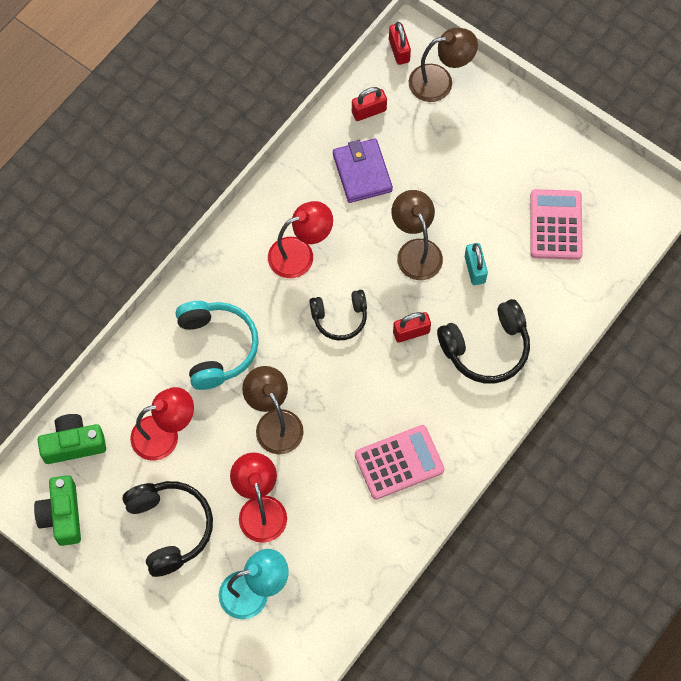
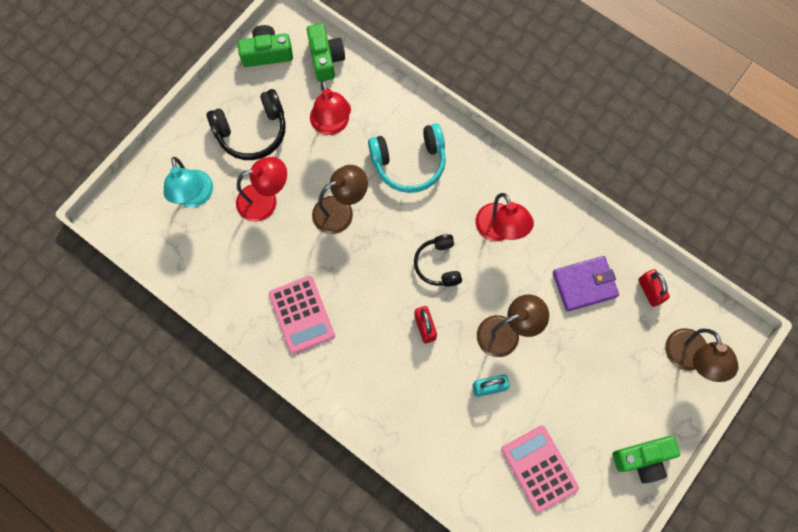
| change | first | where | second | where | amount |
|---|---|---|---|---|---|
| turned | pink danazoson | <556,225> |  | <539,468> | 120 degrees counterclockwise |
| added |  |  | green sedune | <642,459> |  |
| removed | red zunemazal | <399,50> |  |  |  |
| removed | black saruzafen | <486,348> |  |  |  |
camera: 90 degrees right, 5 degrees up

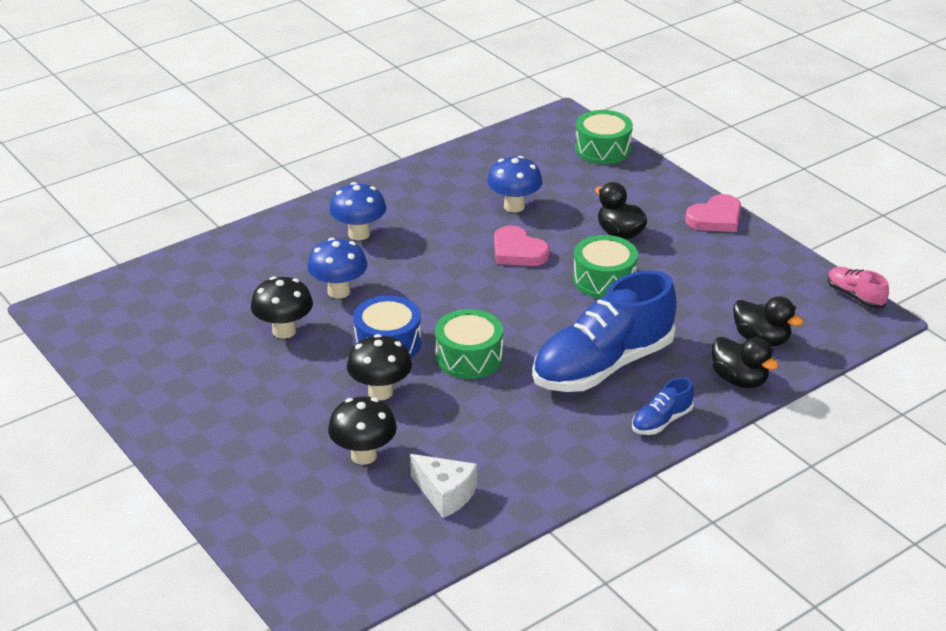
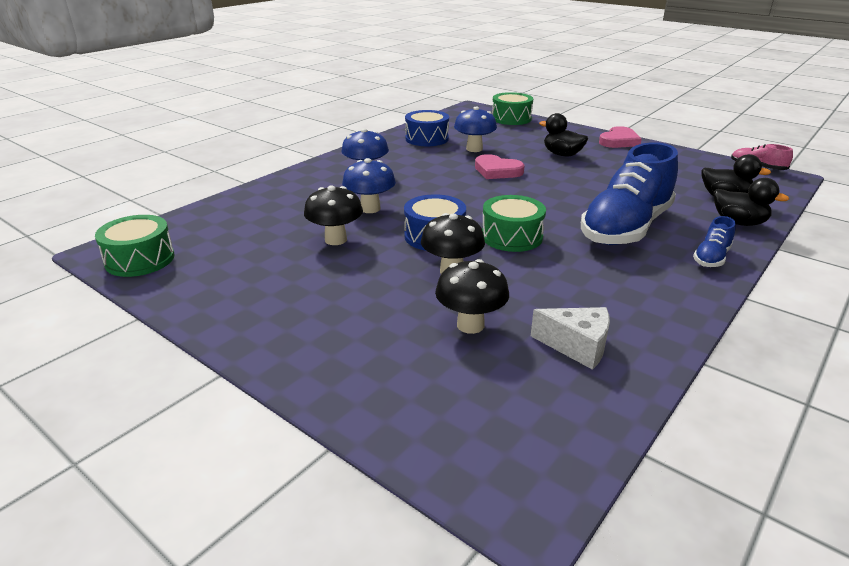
| change | first | where | second | where | amount |
|---|---|---|---|---|---|
| moved | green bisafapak | <604,280> |  | <140,259> |  |
| added |  |  | blue bisafapak | <427,139> |  |
camera: 15 degrees left, 5 degrees down

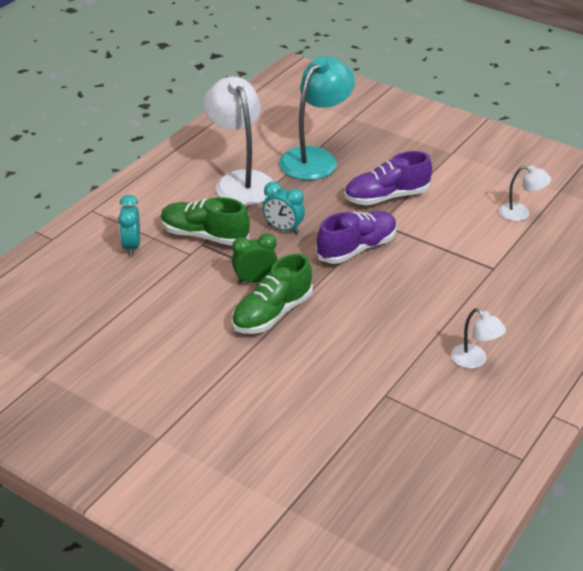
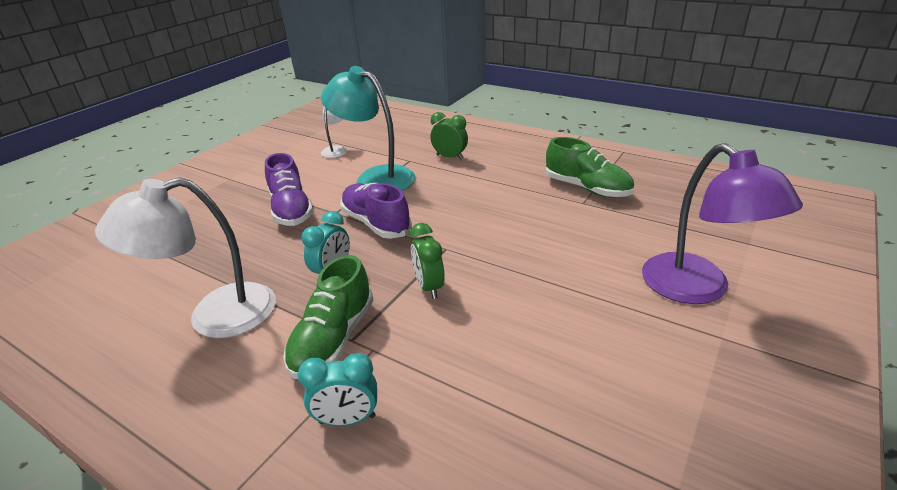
| change | first | where | second | where | amount |
|---|---|---|---|---|---|
| moved | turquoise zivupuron | <315,158> |  | <375,177> |  |
| added |  |  | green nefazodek | <450,157> |  |
| moved | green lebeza | <272,314> |  | <587,188> |  |
| added |  |  | purple zivupuron | <697,289> |  |
| removed | white zivupuron | <474,361> |  |  |  |
camera: 90 degrees left, 5 degrees down

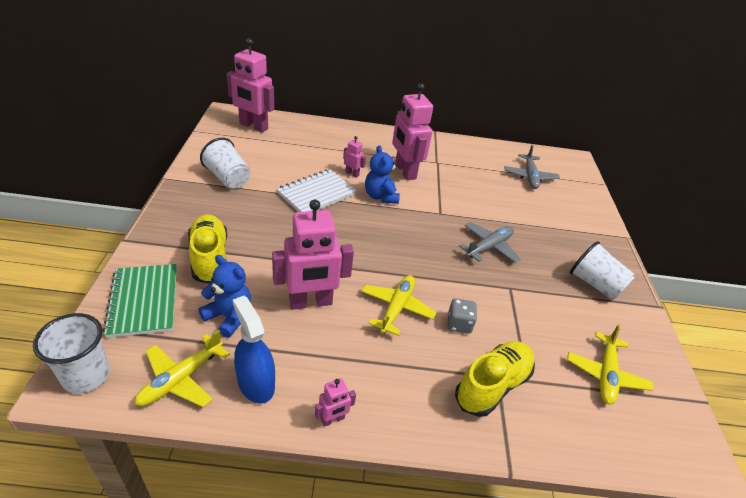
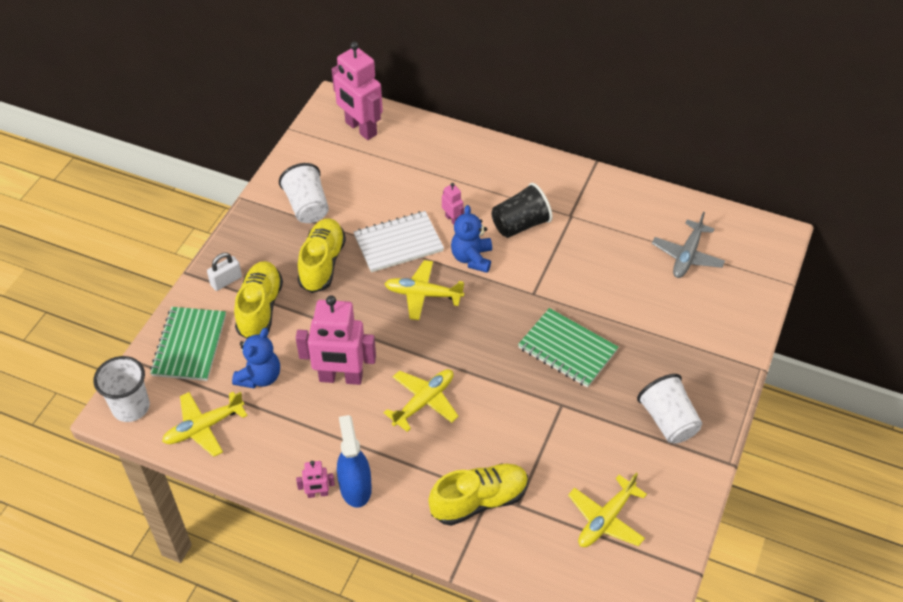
| change | first | where | second | where | amount |
|---|---|---|---|---|---|
| added |  |  | white zunemazal | <226,281> |  |
| turned | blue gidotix | <229,316> |  | <260,377> | 60 degrees clockwise |
| added |  |  | yellow lebeza | <322,264> |  |
| moved | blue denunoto | <255,383> |  | <355,487> |  |
| added |  |  | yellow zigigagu | <423,294> |  |
| replaced | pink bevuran | <405,171> | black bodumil | <520,225> |  |
| replaced | grey zigigagu | <489,247> | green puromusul | <567,349> |  |
| removed | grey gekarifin | <459,324> |  |  |  |
camera: 25 degrees right, 10 degrees up

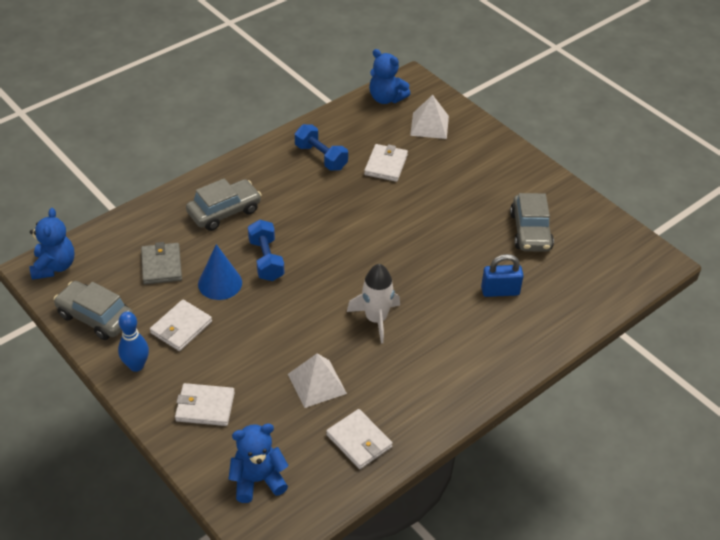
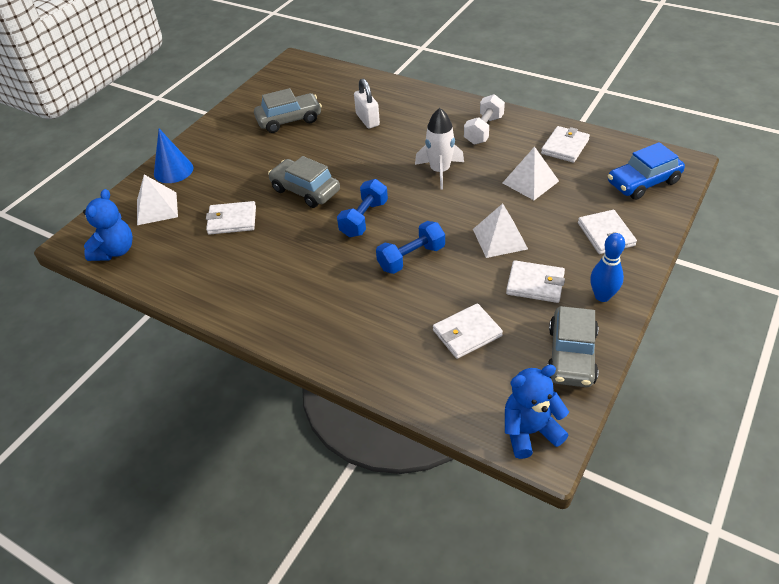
| change | first | where | second | where | amount |
|---|---|---|---|---|---|
| moved | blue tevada | <220,283> |  | <173,170> |  |
| moved | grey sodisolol | <224,211> |  | <305,190> |  |
| moved | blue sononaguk | <321,157> |  | <364,219> |  |
| recoloured | blue zunemazal | <500,291> | white zunemazal | <367,120> |  |
| recoloured | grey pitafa | <161,265> | white pitafa | <467,333> |  |
| added |  |  | white sononaguk | <484,130> |  |
| added |  |  | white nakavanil | <500,239> |  |
| replaced | blue gidotix | <258,480> | blue sodisolol | <643,182> |  |
camera: 105 degrees left, 0 degrees up

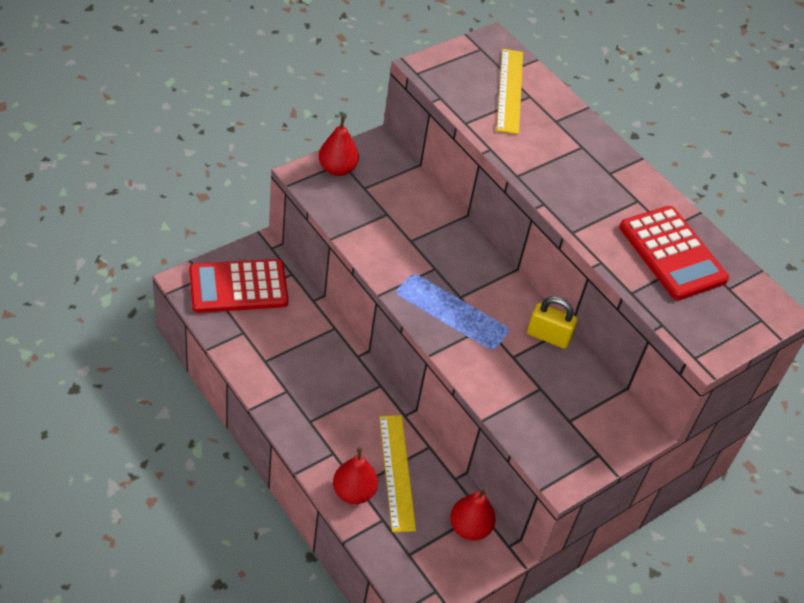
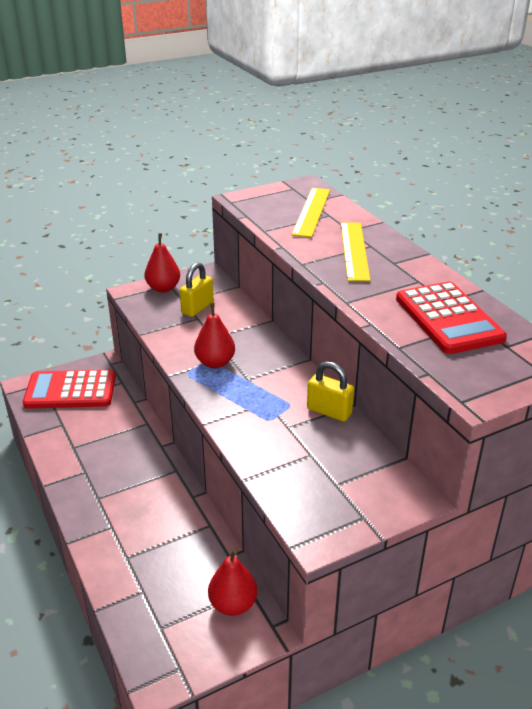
| change | first | where | second | where | amount |
|---|---|---|---|---|---|
| added |  |  | yellow zunemazal | <197,308> |  |
| moved | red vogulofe | <353,492> |  | <215,363> |  |
| moved | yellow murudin | <396,472> |  | <354,250> |  |
camera: 15 degrees right, 15 degrees down

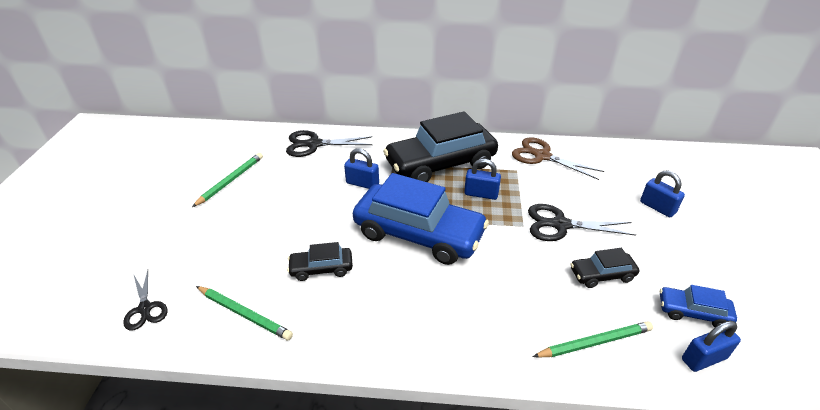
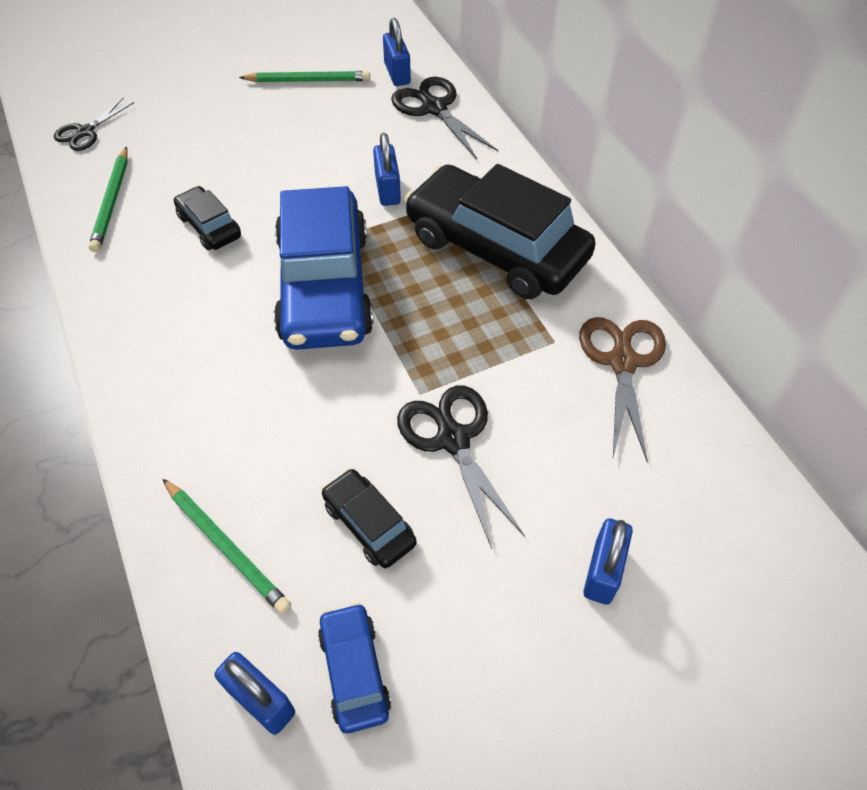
| change | first | where | second | where | amount |
|---|---|---|---|---|---|
| moved | blue zunemazal | <481,194> |  | <397,74> |  |
camera: 60 degrees right, 15 degrees up

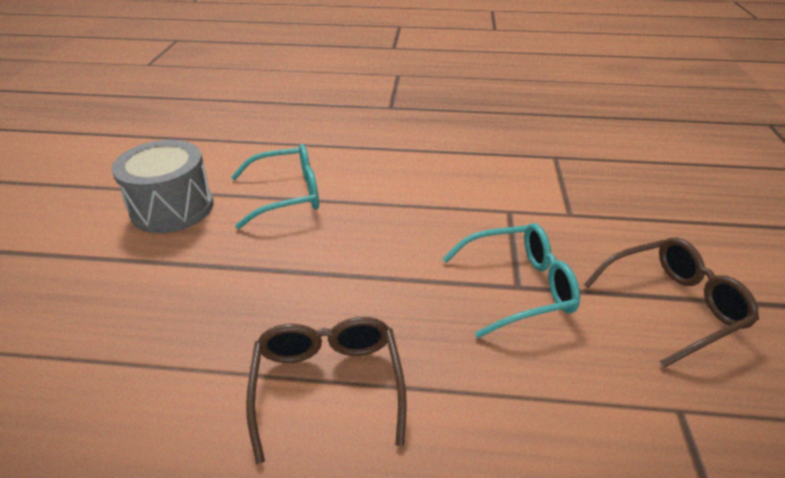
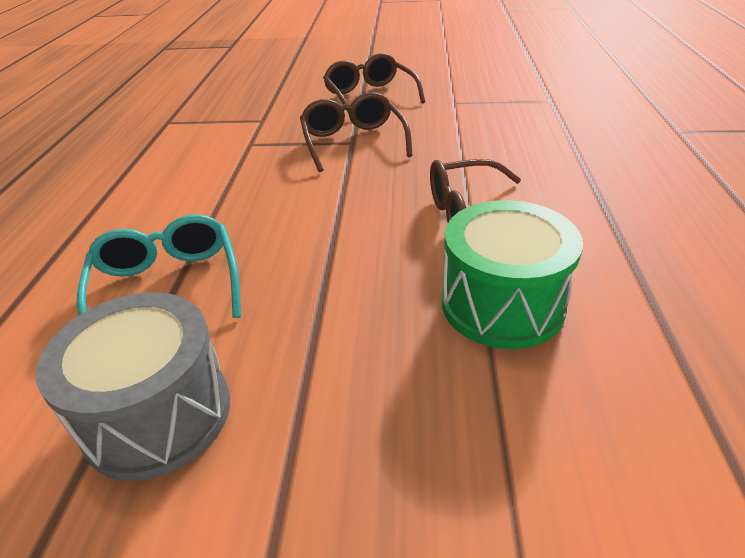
| change | first | where | second | where | amount |
|---|---|---|---|---|---|
| recoloured | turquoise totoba | <519,287> | brown totoba | <353,142> |  |
| added |  |  | green bisafapak | <502,304> |  |
camera: 90 degrees left, 0 degrees up

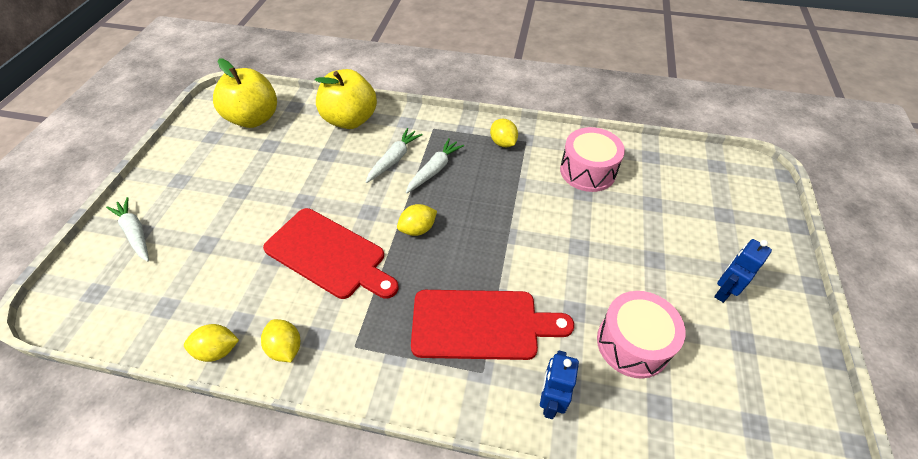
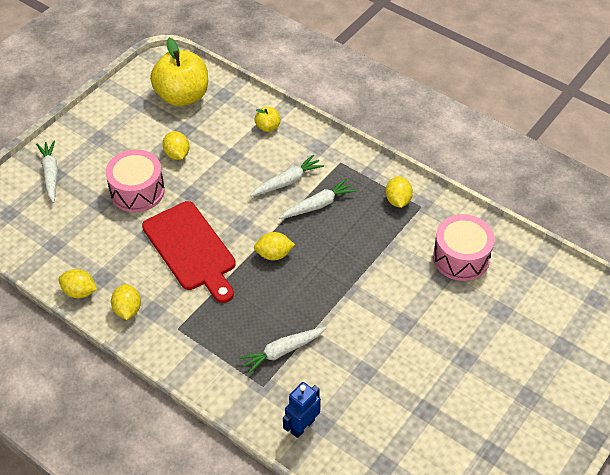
| change | first | where | second | where | amount |
|---|---|---|---|---|---|
| moved | pink bisafapak | <633,343> |  | <137,191> |  |
| added |  |  | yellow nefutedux | <177,154> |  |
| replaced | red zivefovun | <481,324> | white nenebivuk | <282,351> |  |
| resized | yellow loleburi | <350,120> |  | <268,127> | x0.44 |
| removed | blue bevuran | <724,291> |  |  |  |
camera: 25 degrees right, 0 degrees up

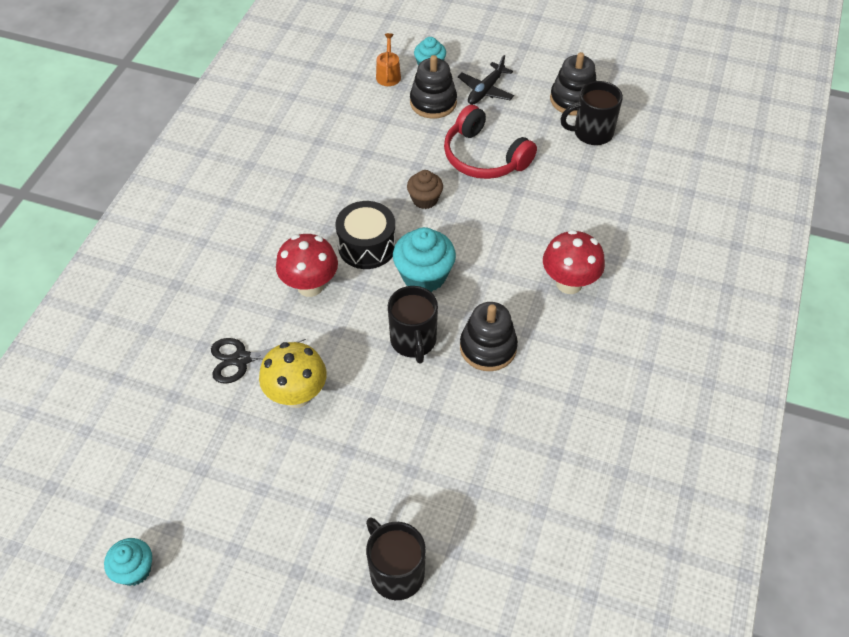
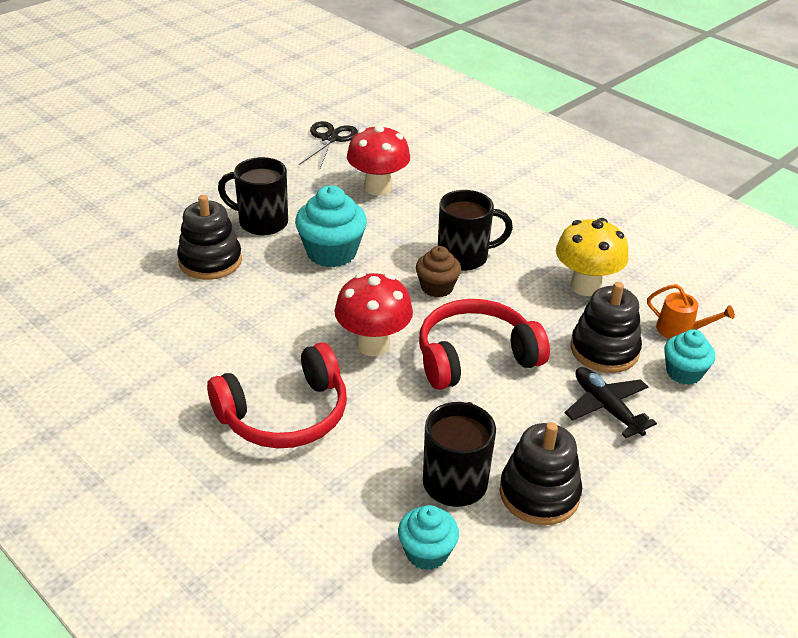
| change | first | where | second | where | amount |
|---|---|---|---|---|---|
| added |  |  | red saruzafen | <285,414> |  |
| moved | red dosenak | <569,283> |  | <373,345> |  |
| moved | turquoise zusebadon | <134,570> |  | <426,552> |  |
| moved | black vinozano | <396,572> |  | <464,257> |  |
| moved | yellow dosenak | <297,395> |  | <585,286> |  |
| removed | black bisafapak | <367,246> |  |  |  |
camera: 115 degrees right, 15 degrees down

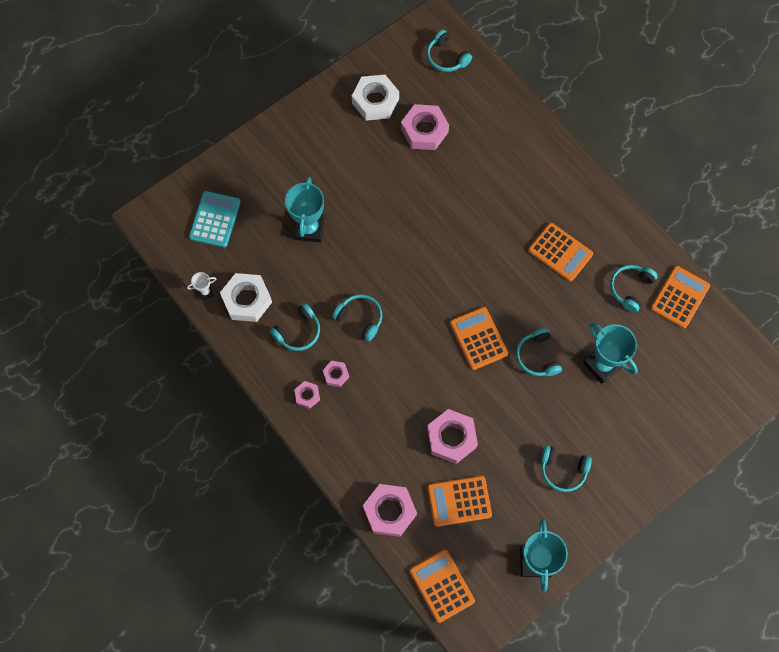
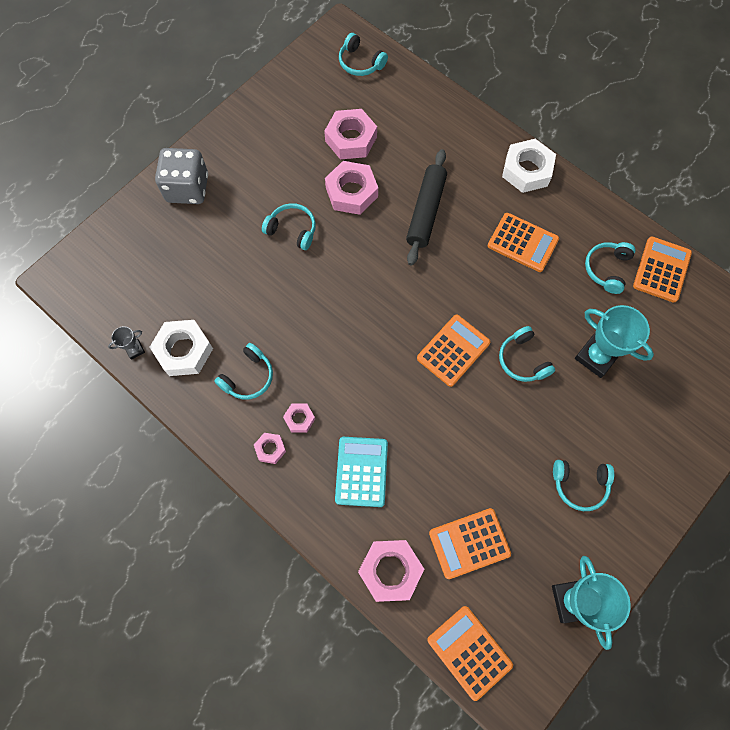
| change | first | where | second | where | amount |
|---|---|---|---|---|---|
| recoloured | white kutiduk | <205,292> | grey kutiduk | <135,350> |  |
| added |  |  | grey gekarifin | <187,188> |  |
| moved | turquoise saruzafen | <360,318> |  | <292,230> |  |
| moved | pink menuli | <451,438> |  | <351,192> |  |
| moved | turquoise danazoson | <215,219> |  | <361,471> |  |
| added |  |  | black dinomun | <426,211> |  |
| turned | orange danazoson | <478,338> |  | <453,350> | 75 degrees clockwise |
| moved | white menuli | <375,101> |  | <527,170> |  |
| removed | turquoise kutiduk | <309,229> |  |  |  |
camera: 10 degrees left, 0 degrees up

